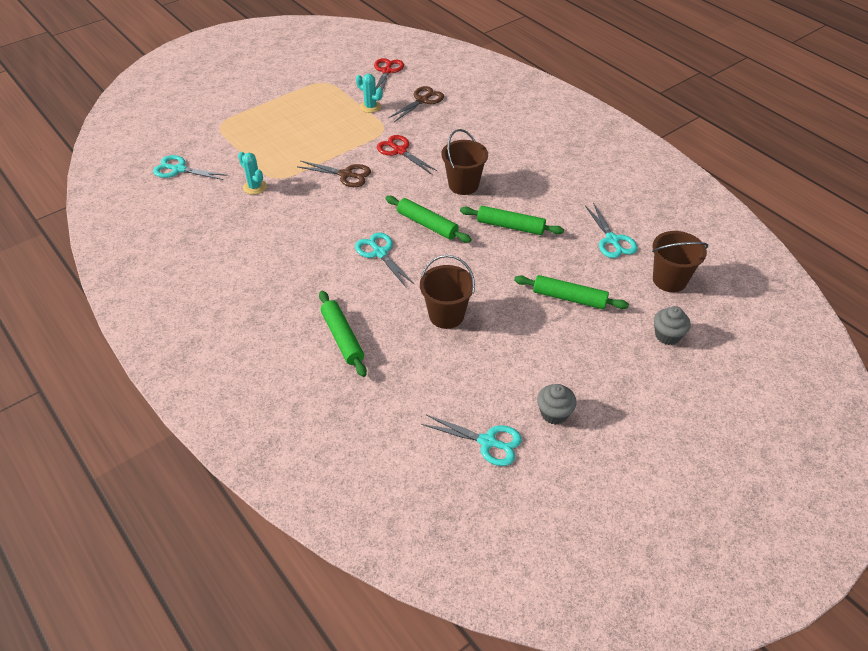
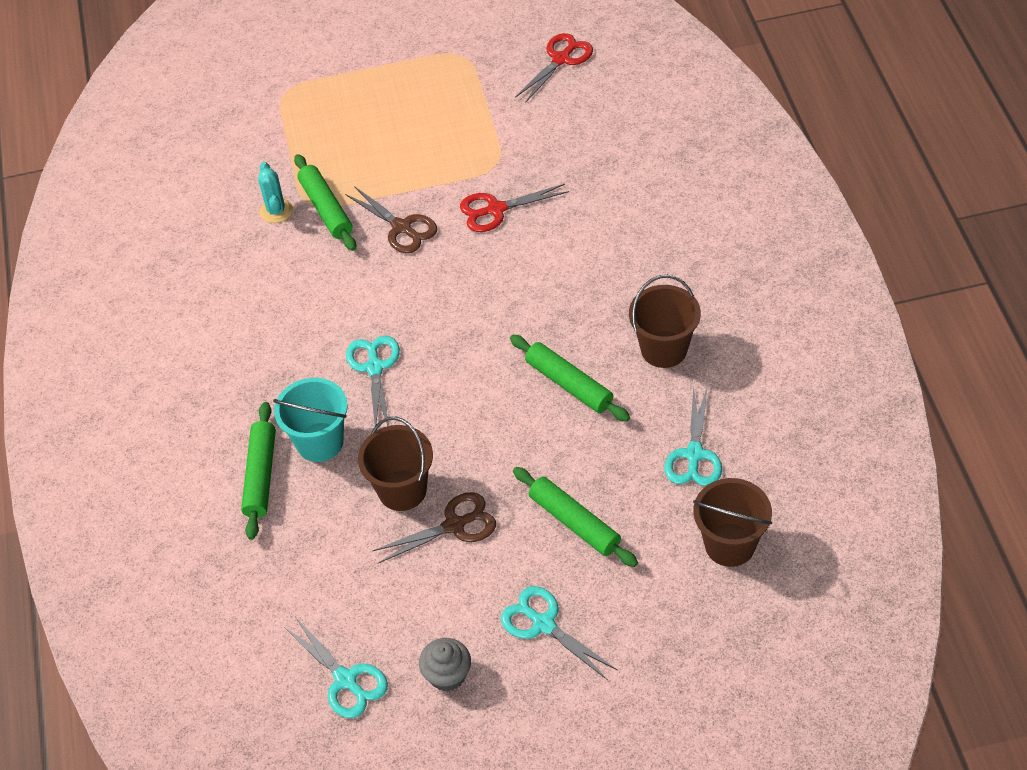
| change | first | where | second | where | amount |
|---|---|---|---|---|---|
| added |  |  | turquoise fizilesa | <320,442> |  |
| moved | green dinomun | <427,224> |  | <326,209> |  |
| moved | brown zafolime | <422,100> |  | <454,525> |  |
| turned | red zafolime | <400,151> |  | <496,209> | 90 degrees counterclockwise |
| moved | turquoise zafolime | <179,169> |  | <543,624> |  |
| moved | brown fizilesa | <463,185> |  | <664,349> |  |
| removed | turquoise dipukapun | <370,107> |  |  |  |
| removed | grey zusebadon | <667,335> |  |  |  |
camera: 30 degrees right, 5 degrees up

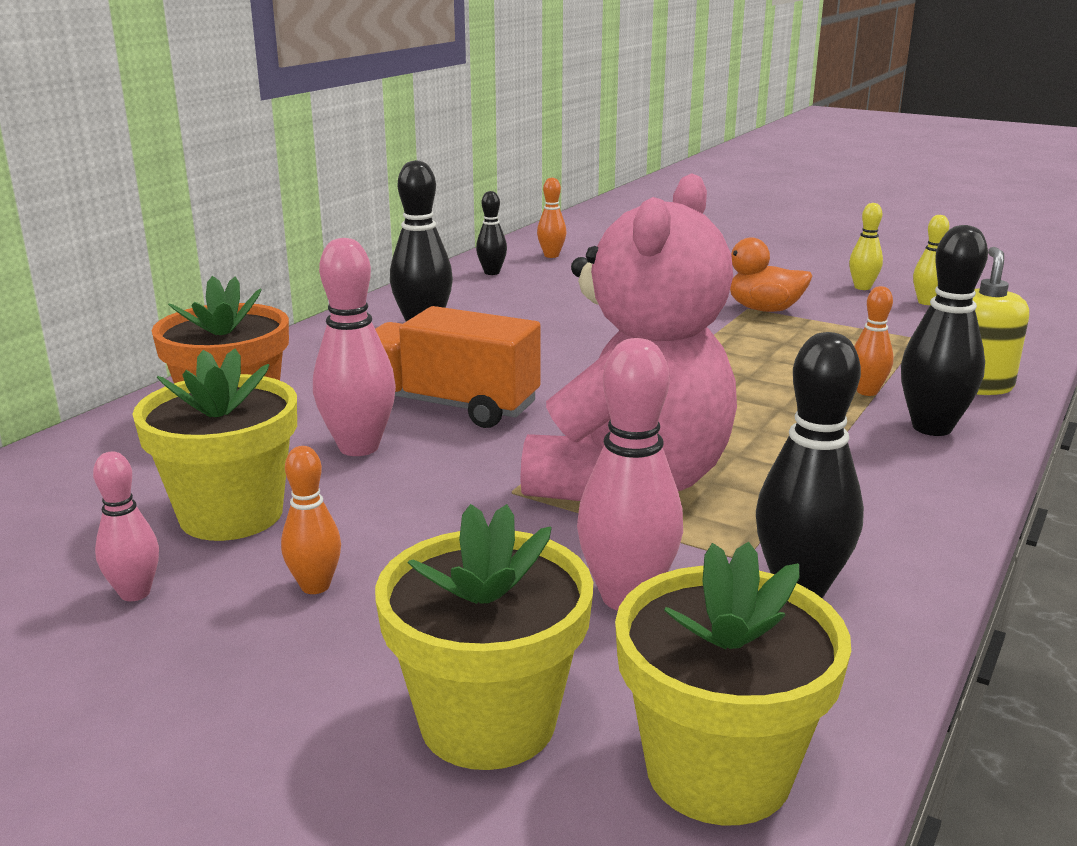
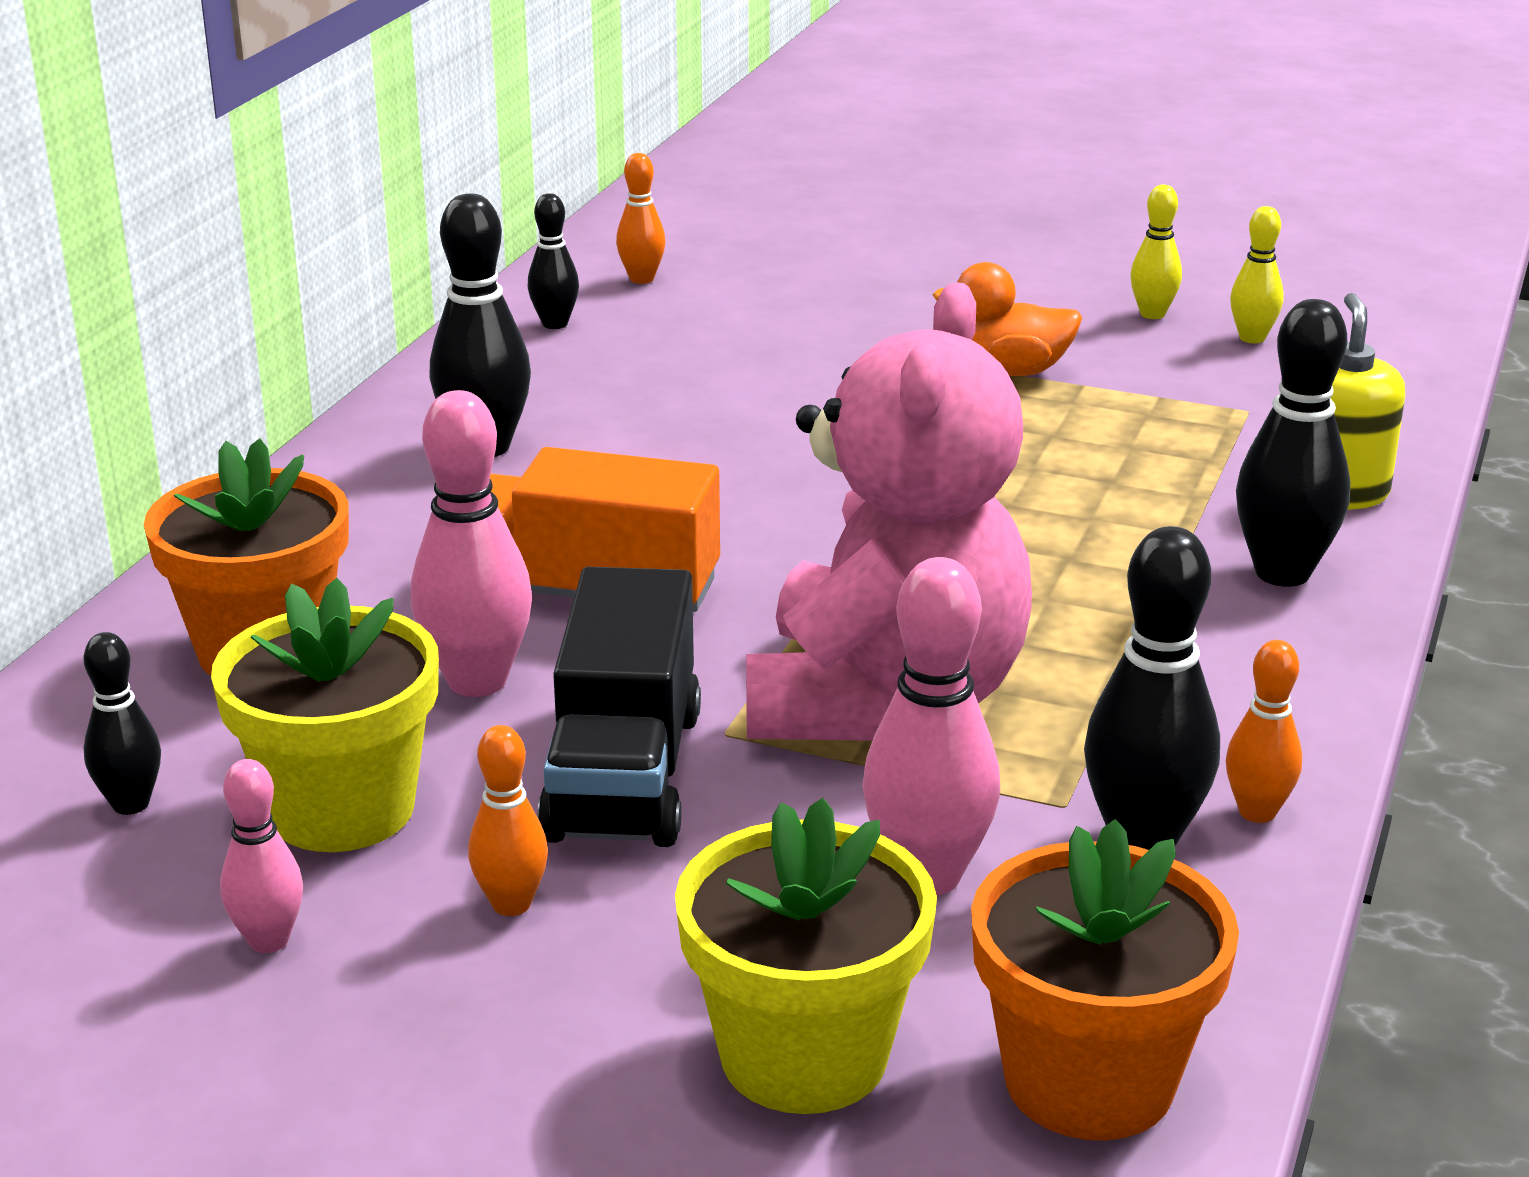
| change | first | where | second | where | amount |
|---|---|---|---|---|---|
| added |  |  | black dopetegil | <130,804> |  |
| added |  |  | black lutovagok | <624,774> |  |
| recoloured | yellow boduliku | <718,771> | orange boduliku | <1089,1081> |  |
| moved | orange dopetegil | <867,391> |  | <1257,812> |  |
camera: 10 degrees left, 5 degrees up

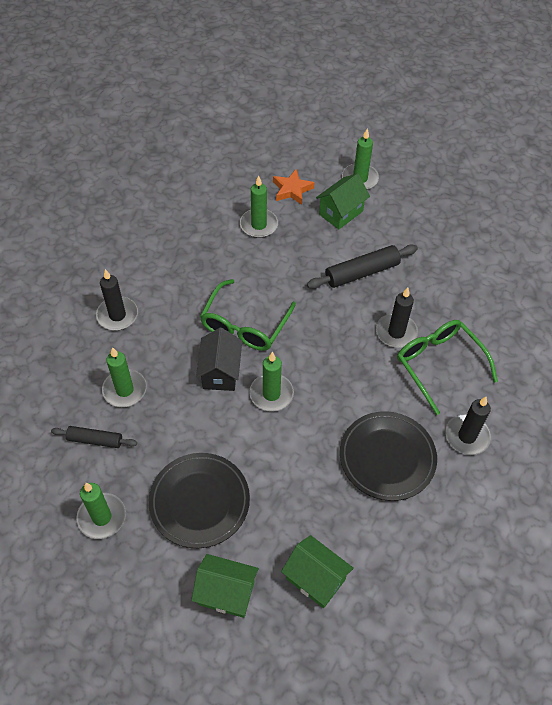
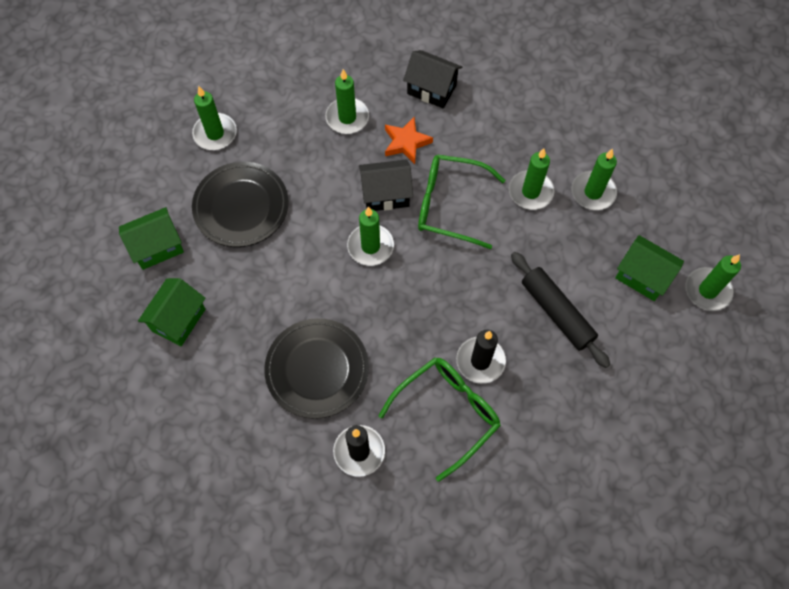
| change | first | where | second | where | amount |
|---|---|---|---|---|---|
| turned | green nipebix | <226,593> |  | <157,247> | 60 degrees clockwise |
| moved | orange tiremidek | <292,190> |  | <406,143> |  |
| replaced | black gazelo | <117,315> | black nipebix | <431,89> |  |
| added |  |  | green gazelo | <530,192> |  |
| removed | black dinomun | <95,440> |  |  |  |
camera: 80 degrees right, 10 degrees up

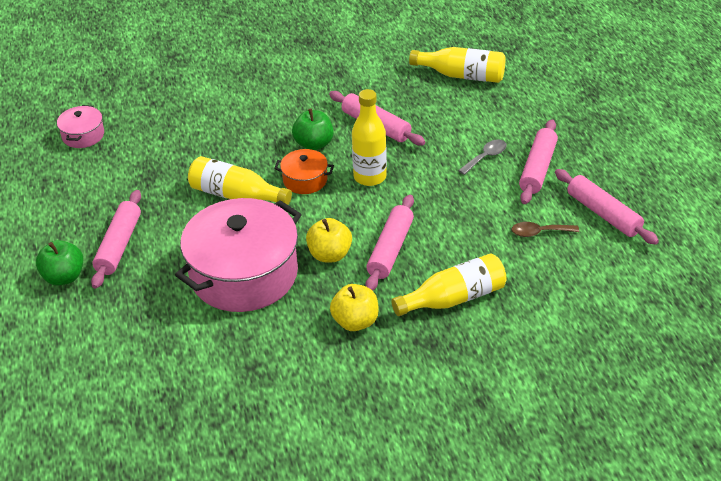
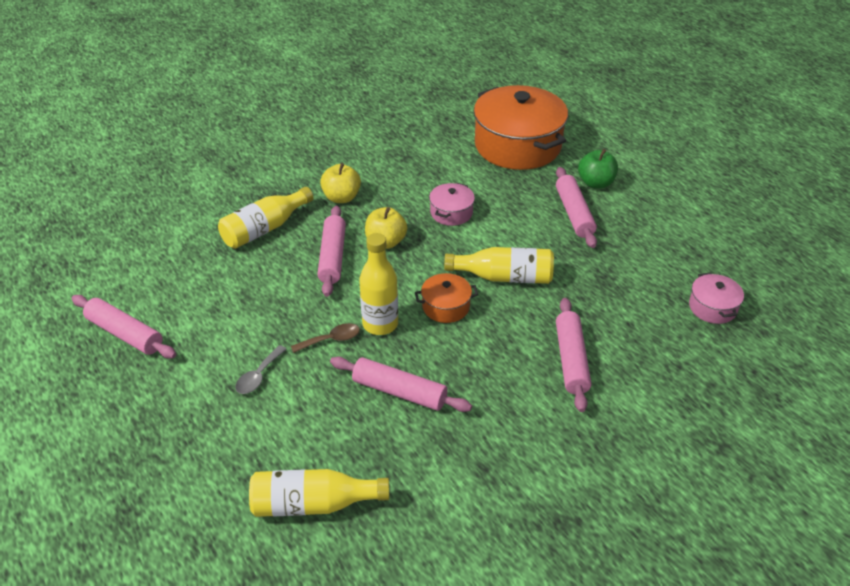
| change | first | where | second | where | amount |
|---|---|---|---|---|---|
| moved | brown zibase | <539,232> |  | <331,340> |  |
| resized | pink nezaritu | <244,274> |  | <451,213> | x0.45 |
| added |  |  | orange nezaritu | <517,145> |  |
| moved | pink dinomun | <538,168> |  | <571,360> |  |
| removed | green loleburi | <314,144> |  |  |  |
camera: 160 degrees right, 0 degrees up

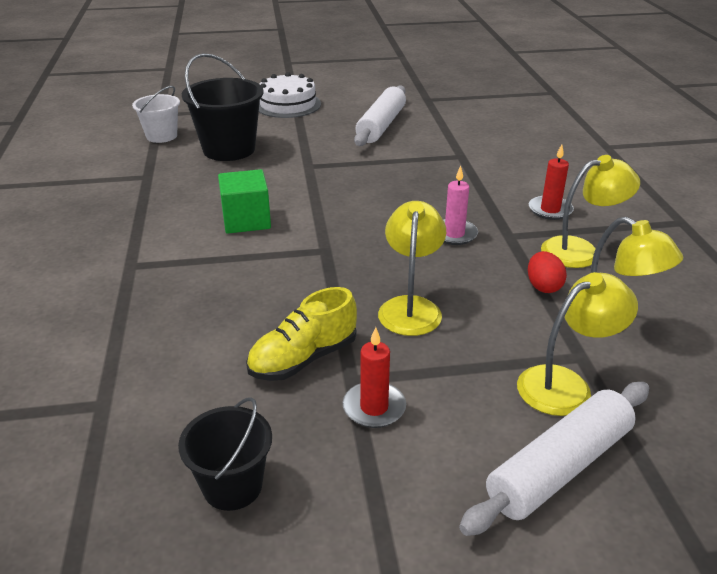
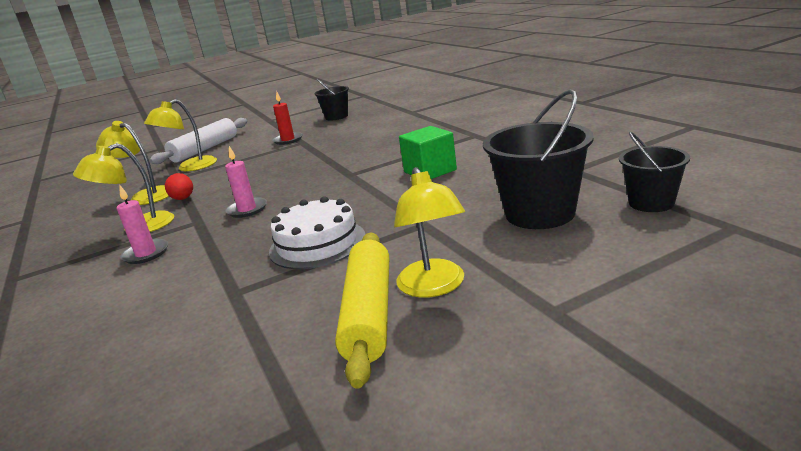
| change | first | where | second | where | amount |
|---|---|---|---|---|---|
| recoloured | red gazelo | <550,210> | pink gazelo | <146,254> |  |
| moved | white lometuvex | <288,104> |  | <317,244> |  |
| recoloured | white dinomun | <381,125> | yellow dinomun | <369,314> |  |
| moved | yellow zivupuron | <411,307> |  | <434,287> |  |
| recoloured | white fizilesa | <161,136> | black fizilesa | <651,203> |  |
| removed | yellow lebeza | <303,359> |  |  |  |
camera: 165 degrees right, 10 degrees down

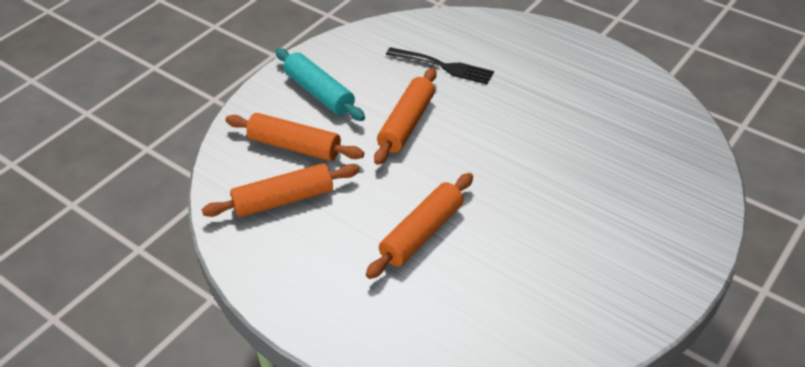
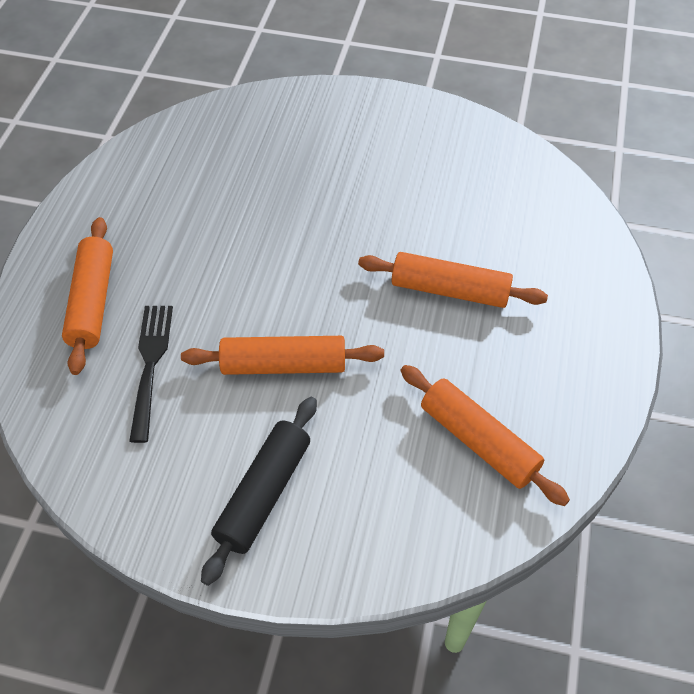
| change | first | where | second | where | amount |
|---|---|---|---|---|---|
| moved | orange dinomun | <294,146> |  | <92,302> |  |
| recoloured | turquoise dinomun | <319,93> | black dinomun | <264,494> |  |
camera: 115 degrees left, 10 degrees up

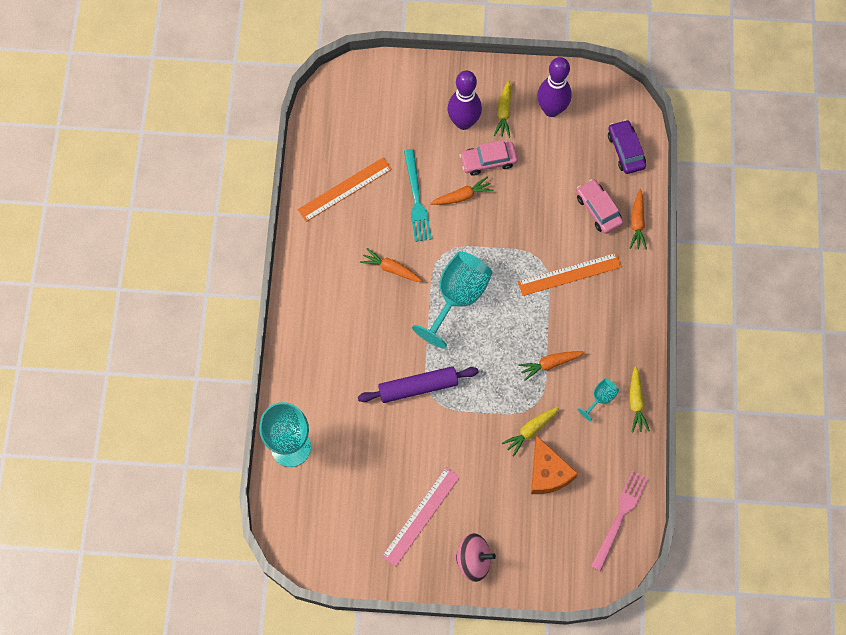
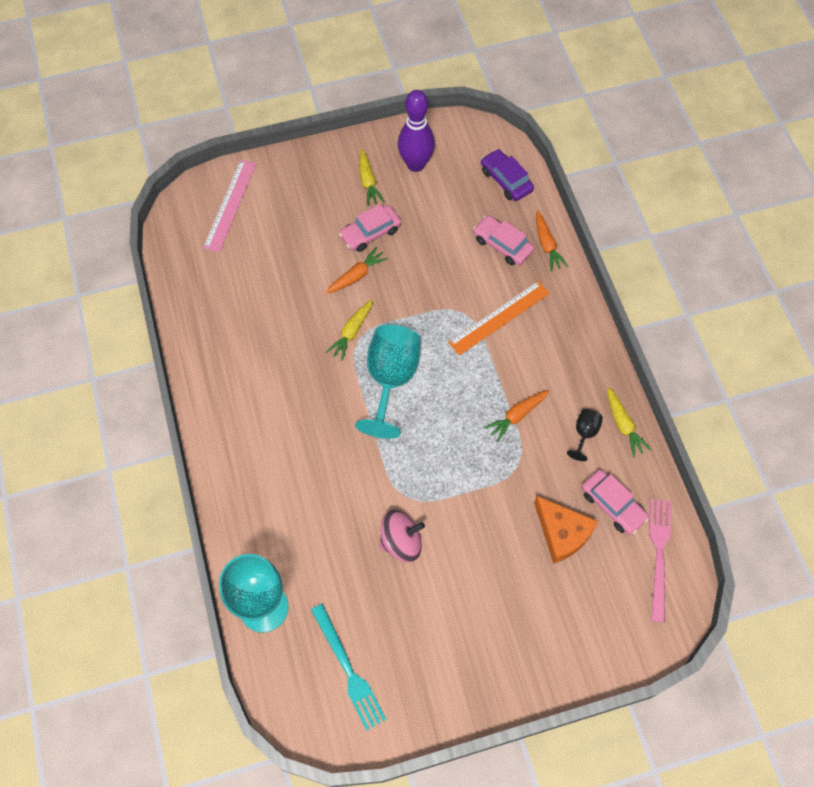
| change | first | where | second | where | amount |
|---|---|---|---|---|---|
| moved | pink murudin | <421,516> |  | <230,205> |  |
| moved | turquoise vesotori | <416,199> |  | <348,670> |  |
| moved | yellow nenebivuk | <530,431> |  | <351,332> |  |
| moved | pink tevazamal | <473,560> |  | <401,541> |  |
| recoloured | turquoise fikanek | <600,398> | black fikanek | <584,433> |  |
| added |  |  | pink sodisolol | <612,505> |  |
| removed | orange murudin | <345,189> |  |  |  |
| removed | purple dinomun | <418,387> |  |  |  |
| removed | orange nenebivuk | <391,269> |  |  |  |
| removed | purple dopetegil | <463,122> |  |  |  |
camera: 20 degrees left, 5 degrees down

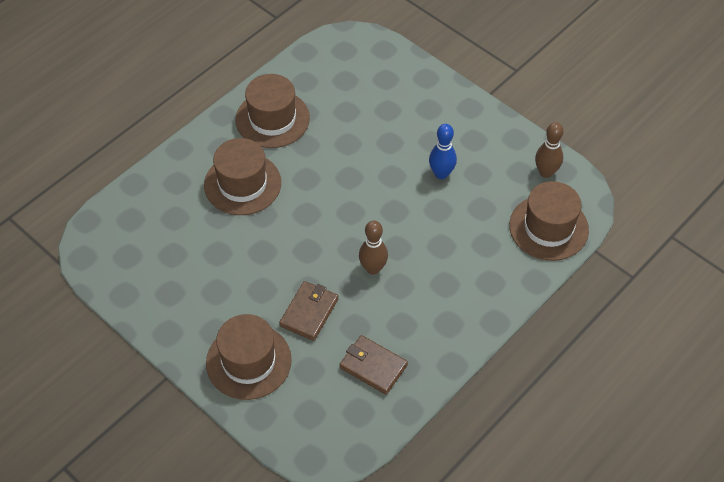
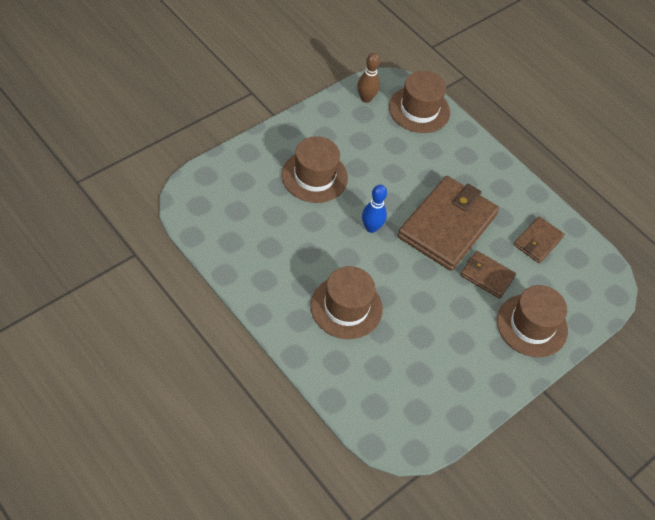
| change | first | where | second | where | amount |
|---|---|---|---|---|---|
| moved | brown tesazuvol | <272,119> |  | <314,176> |  |
| moved | blue dopetegil | <441,174> |  | <371,228> |  |
| replaced | brown dopetegil | <373,268> | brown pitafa | <447,226> |  |
camera: 90 degrees left, 0 degrees up

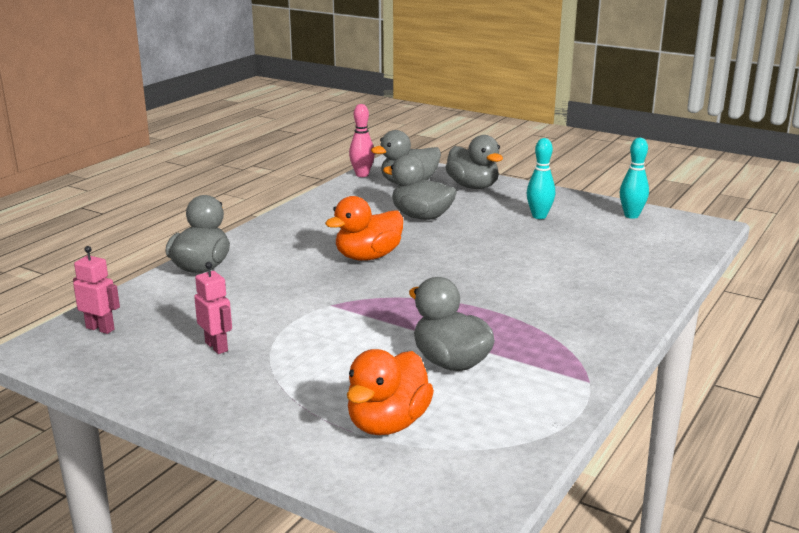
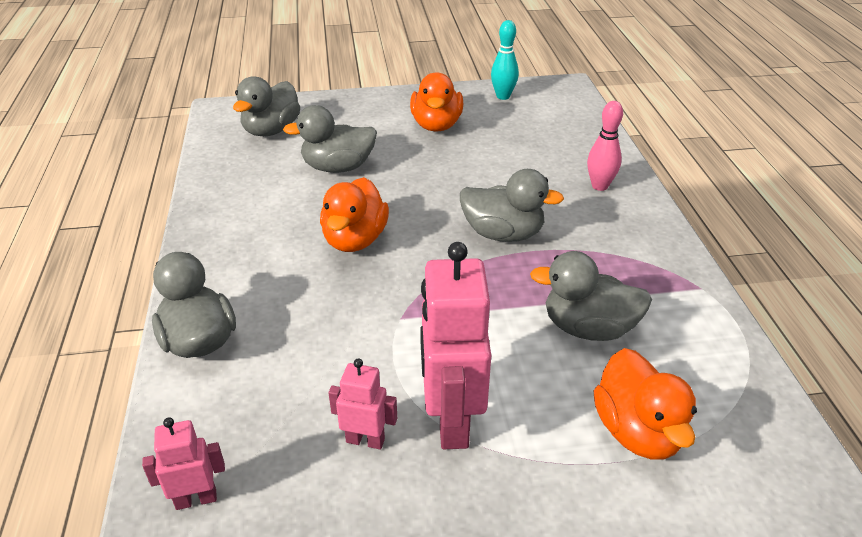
| change | first | where | second | where | amount |
|---|---|---|---|---|---|
| replaced | turquoise dopetegil | <539,216> | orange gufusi | <436,125> |  |
| added |  |  | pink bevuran | <451,420> |  |
| moved | grey gufusi | <473,186> |  | <503,234> |  |
| moved | pink dopetegil | <362,175> |  | <599,186> |  |
camera: 40 degrees left, 15 degrees up

